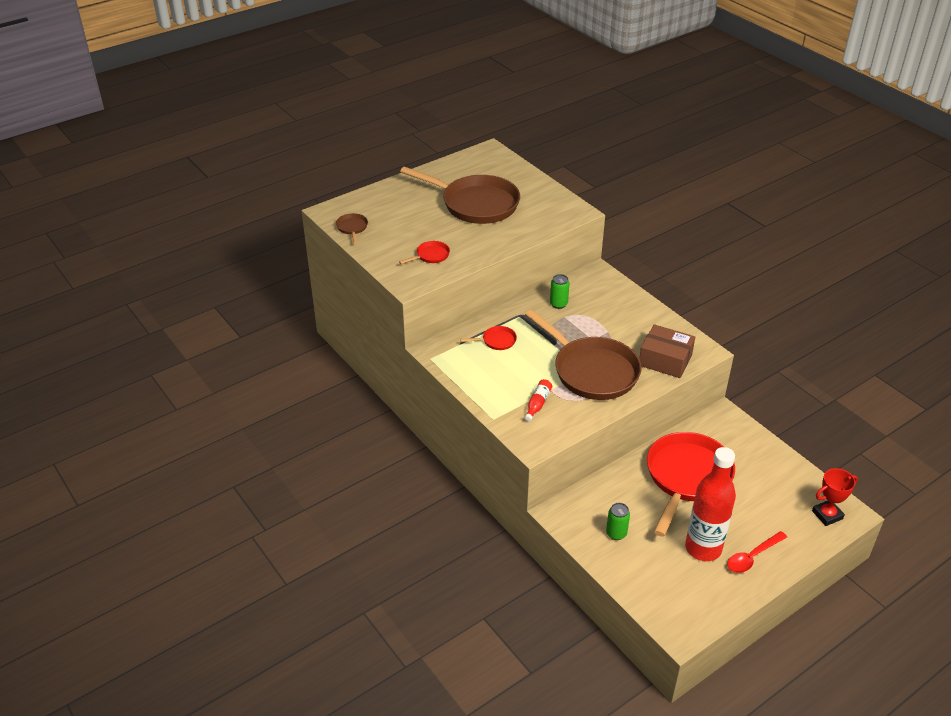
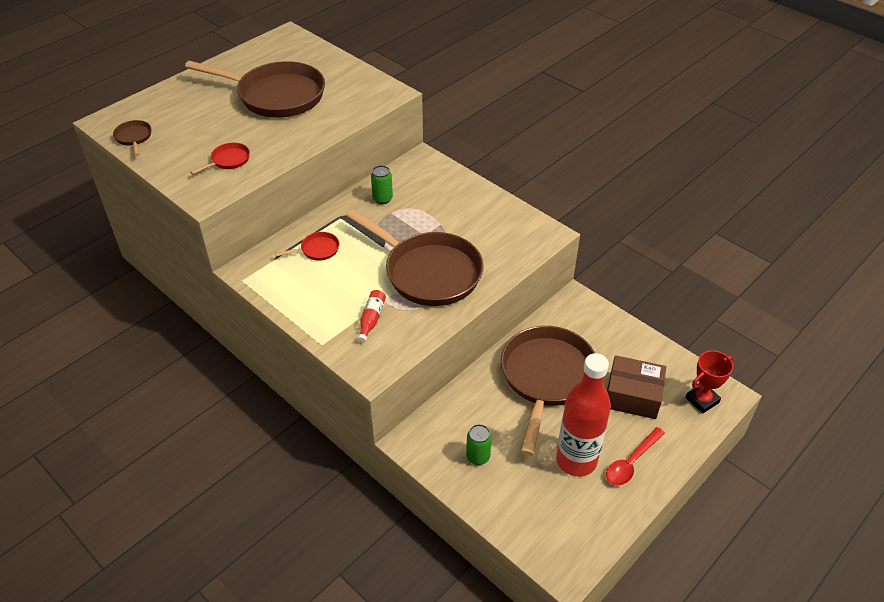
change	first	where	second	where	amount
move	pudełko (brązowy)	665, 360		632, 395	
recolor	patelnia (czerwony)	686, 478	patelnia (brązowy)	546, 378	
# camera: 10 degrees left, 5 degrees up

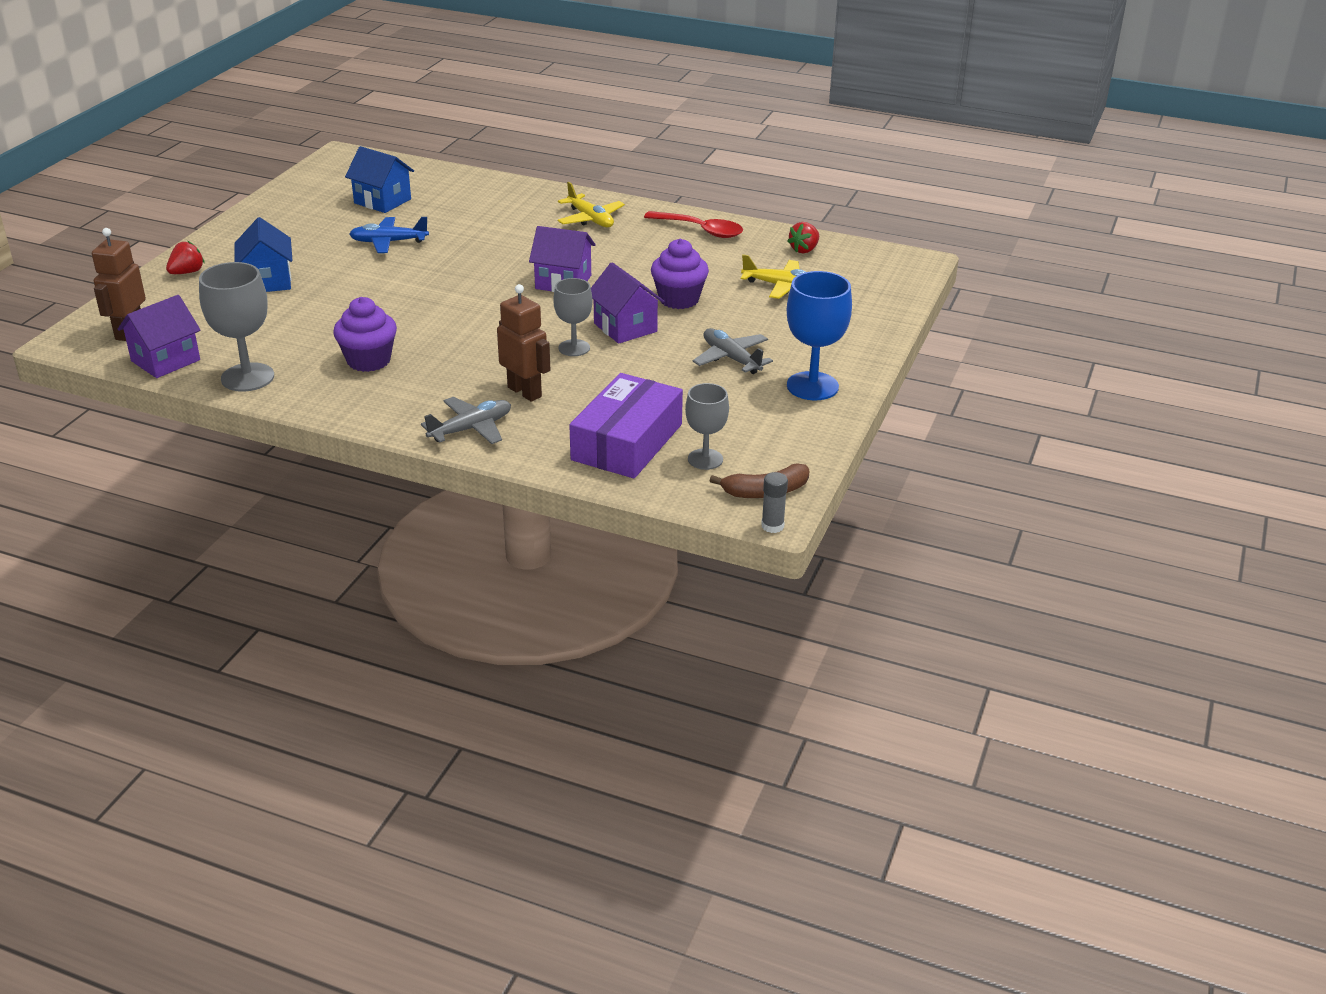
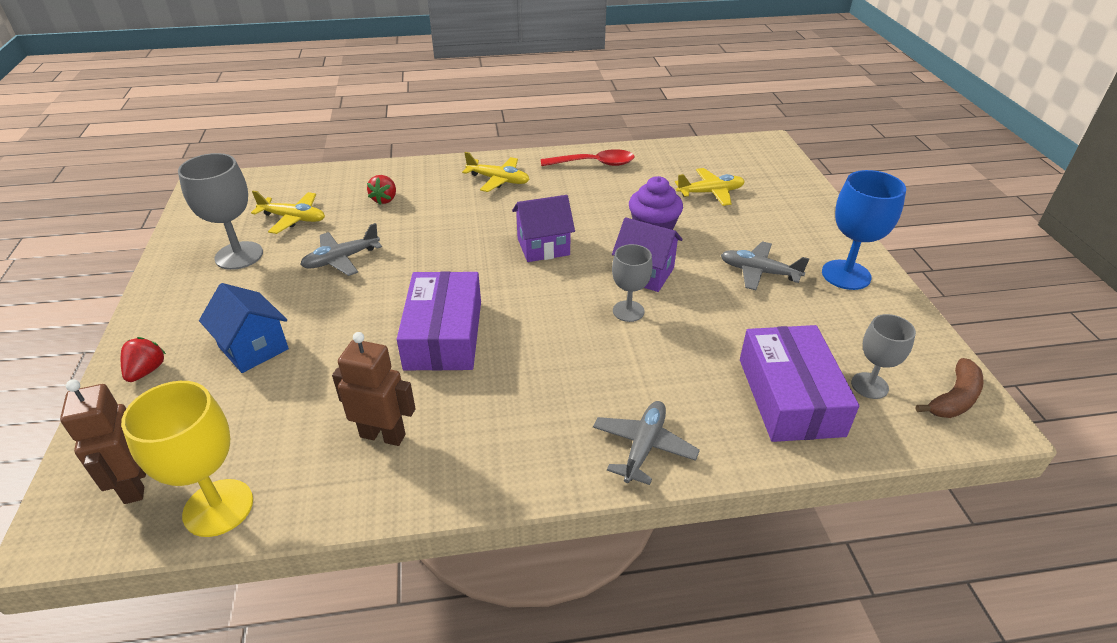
change	first	where	second	where	amount
delete	muffinka (fioletowy)	368, 360			
delete	klej w sztyfcie (szary)	772, 526			
insert			pudełko (fioletowy)	444, 334	
move	kielich (szary)	247, 377		239, 255	
move	robot (brązowy)	525, 392		383, 435	
move	truskawka (czerwony)	804, 250		385, 199	
replace	domek (fioletowy)	165, 360	kielich (żółty)	218, 507	
replace	domek (niebieski)	382, 201	samolot (żółty)	293, 218	
recolor	samolot (niebieski)	388, 242	samolot (szary)	341, 259	
# camera: 30 degrees left, 5 degrees up

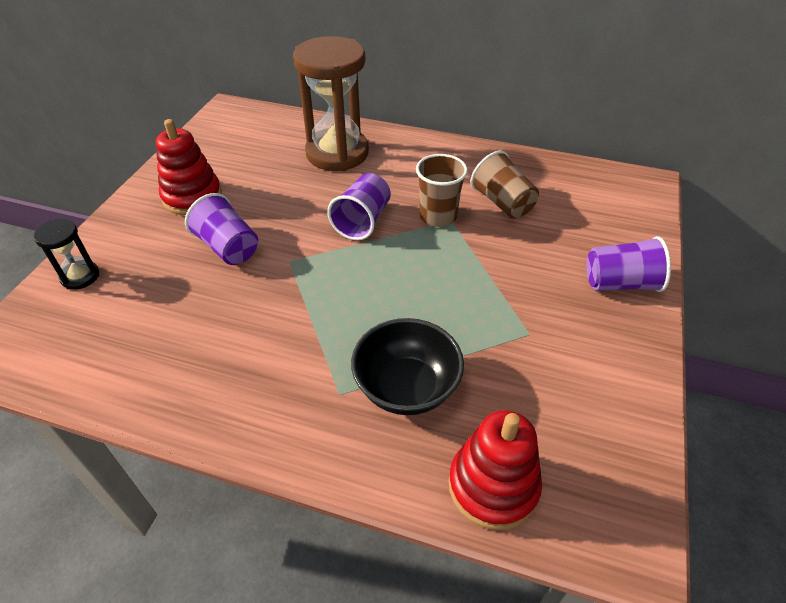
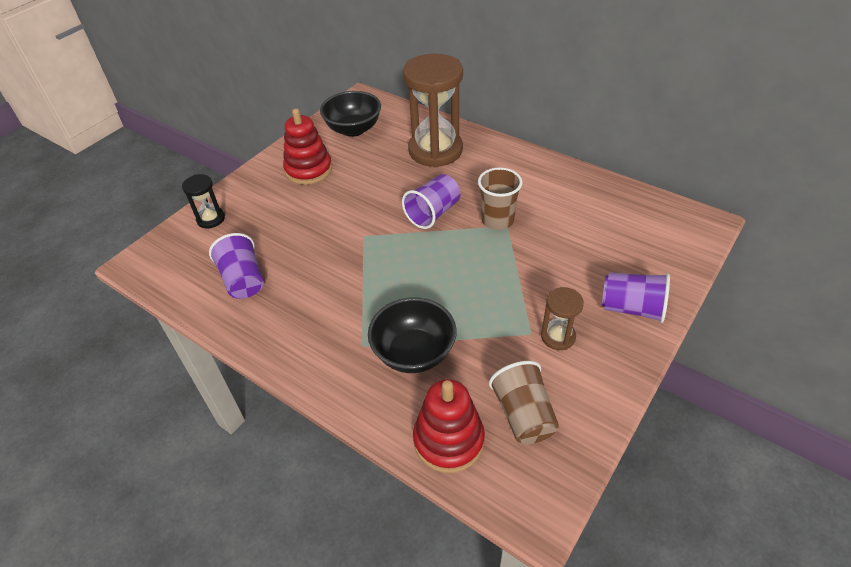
change	first	where	second	where	amount
insert			miska (czarny)	353, 129	
insert			klepsydra (brązowy)	558, 337	
move	szklanka (fioletowy)	228, 247		243, 280	
move	szklanka (brązowy)	502, 203		523, 415	
# camera: 20 degrees right, 0 degrees up

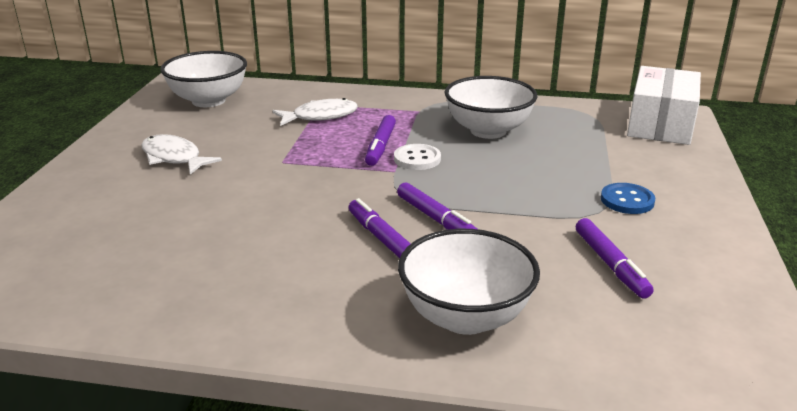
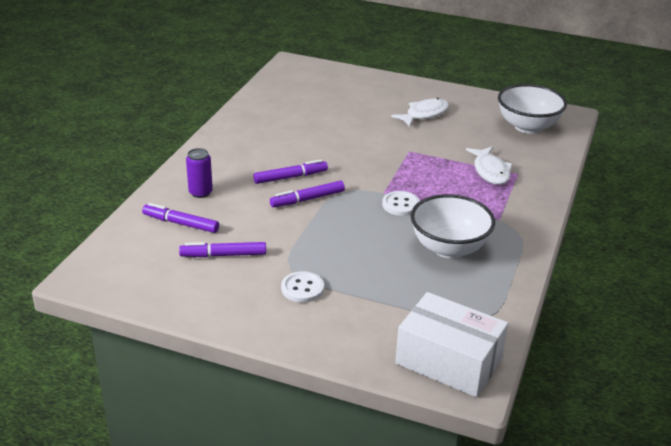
change	first	where	second	where	amount
move	flamaster (fioletowy)	380, 146		181, 223	
replace	miska (biały)	465, 317	puszka (fioletowy)	200, 192	
recolor	guzik (niebieski)	627, 200	guzik (biały)	302, 288	
# camera: 100 degrees right, 5 degrees up

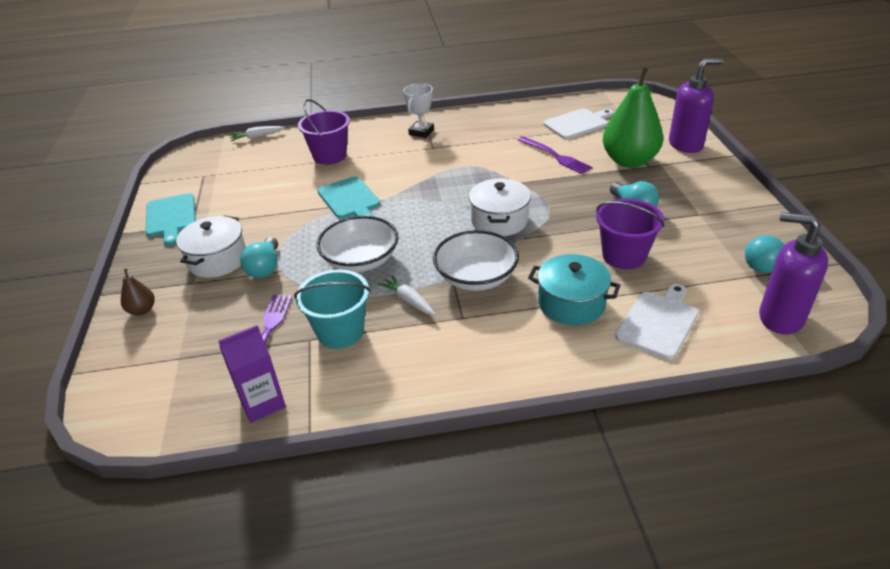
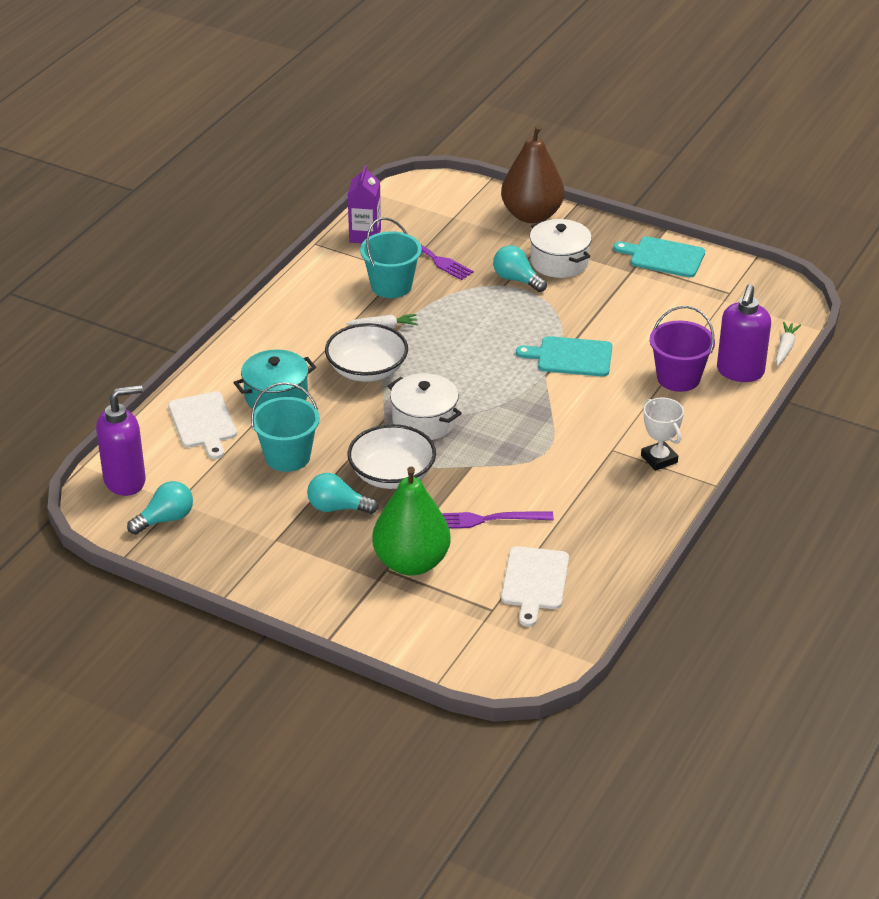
change	first	where	second	where	amount
move	miska (biały)	361, 260		392, 474	
move	dozownik mydła (fioletowy)	686, 145		740, 372	
recolor	wiadro (fioletowy)	624, 255	wiadro (turkusowy)	287, 457	
resize	gruszka (brązowy)	142, 310		531, 215	x2.29
# camera: 125 degrees right, 0 degrees up

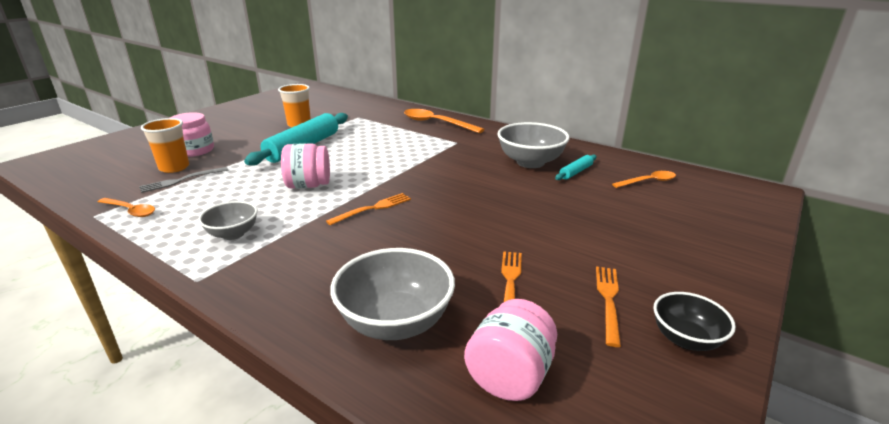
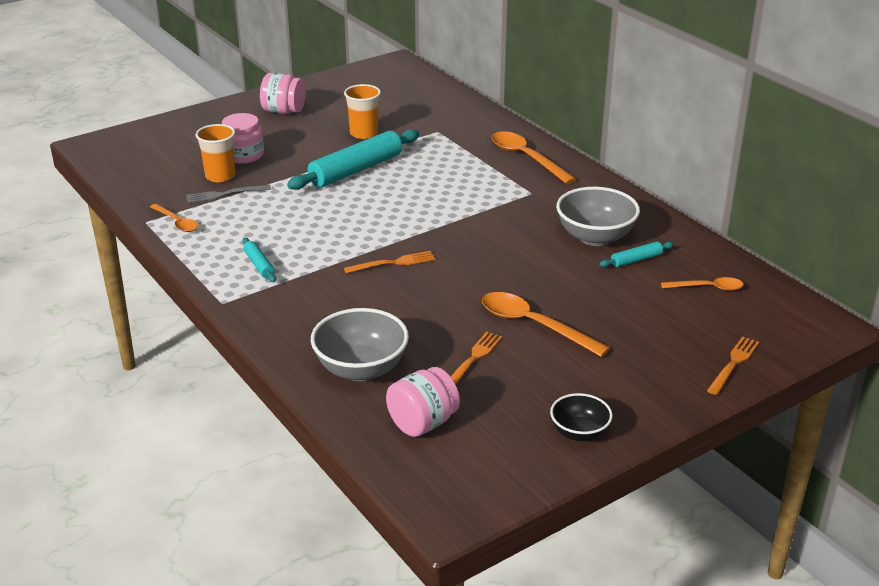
change	first	where	second	where	amount
insert			łyżka (pomarańczowy)	533, 325	
move	słoik (różowy)	308, 185		284, 111	
move	widelec (pomarańczowy)	608, 299		733, 363	
replace	miska (szary)	233, 234	wałek do ciasta (turkusowy)	259, 265	
# camera: 20 degrees right, 5 degrees up

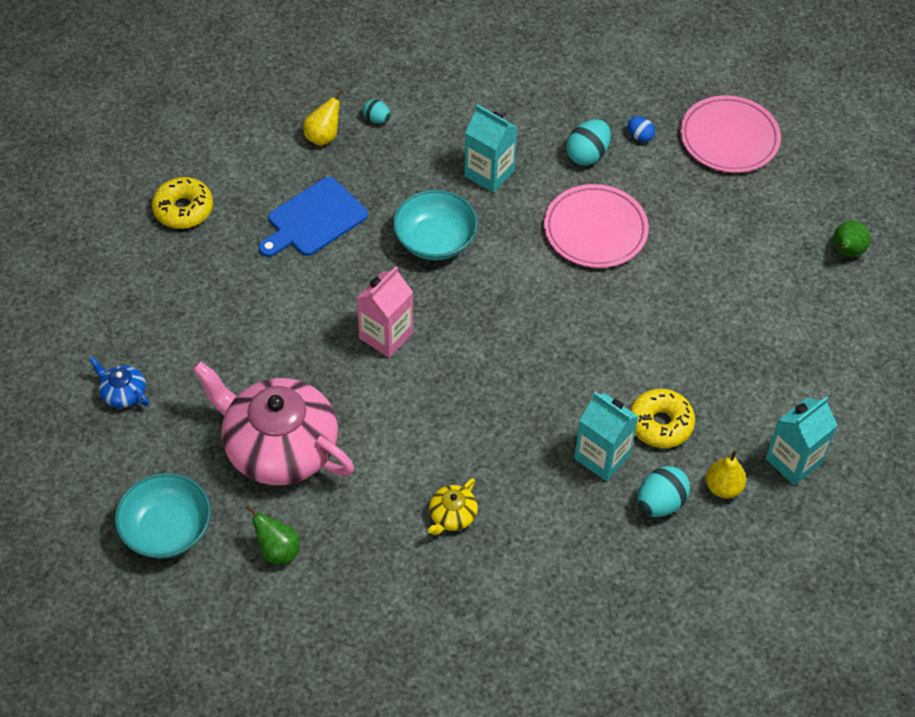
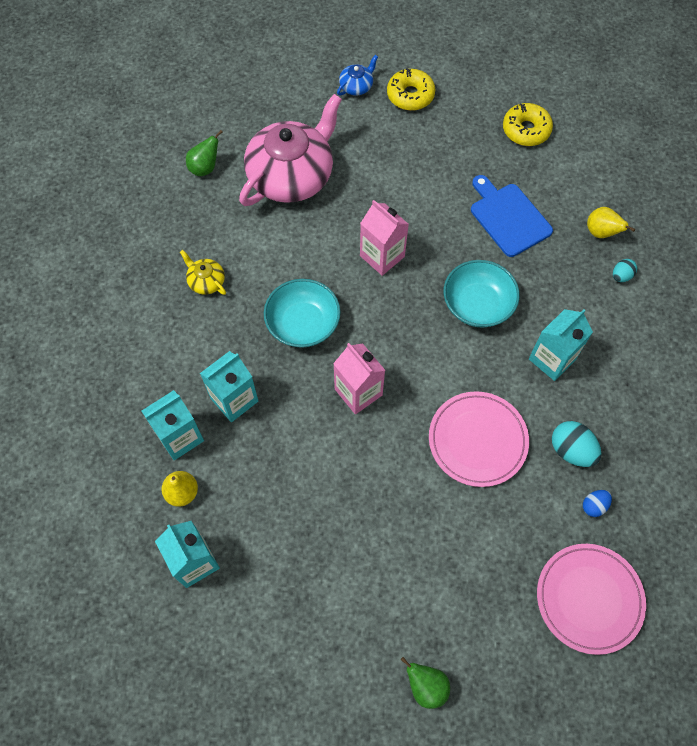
change	first	where	second	where	amount
insert			karton mleka (różowy)	358, 392	
move	miska (turkusowy)	167, 529		303, 324	
move	donut (żółty)	660, 424		410, 95	
replace	jajko (turkusowy)	660, 503	karton mleka (turkusowy)	180, 437	
# camera: 100 degrees right, 10 degrees up

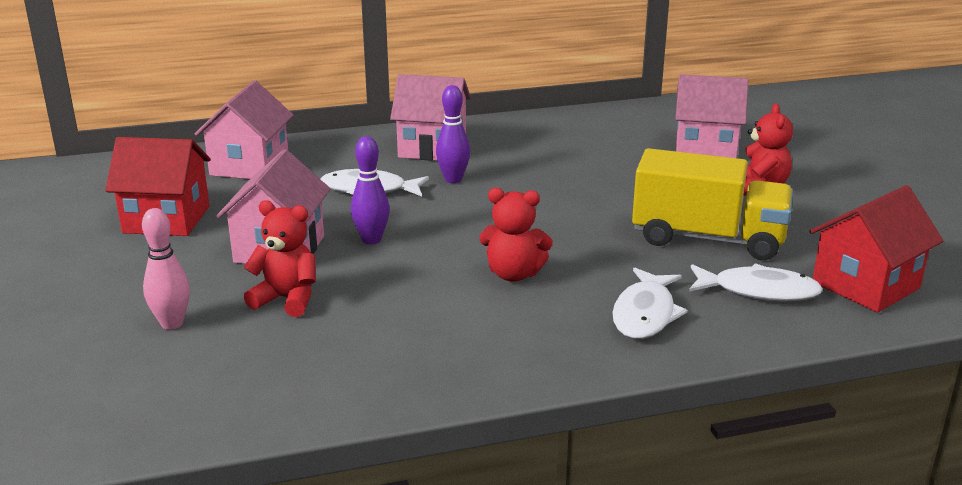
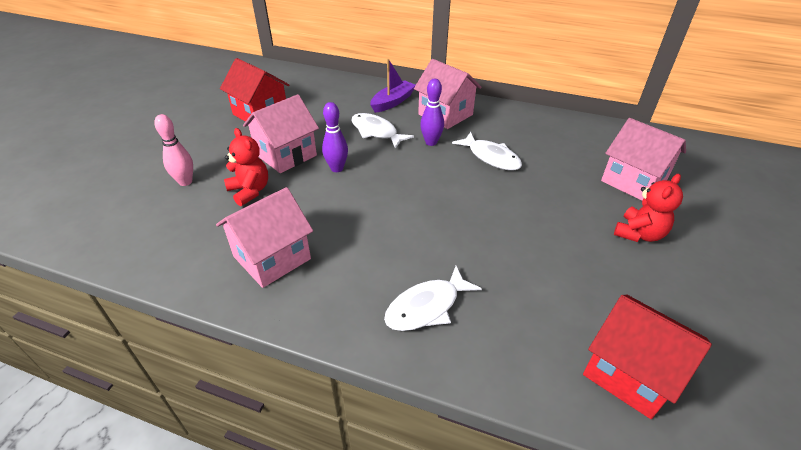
change	first	where	second	where	amount
delete	miś (czerwony)	513, 274			
delete	ciężarówka (żółty)	708, 239			
insert			łódka (fioletowy)	393, 102	
move	domek (różowy)	250, 166		272, 257	
move	ryba (biały)	759, 291		491, 157	
rotate	domek (czerwony)	865, 285		630, 372	45 degrees clockwise
# camera: 35 degrees right, 15 degrees up

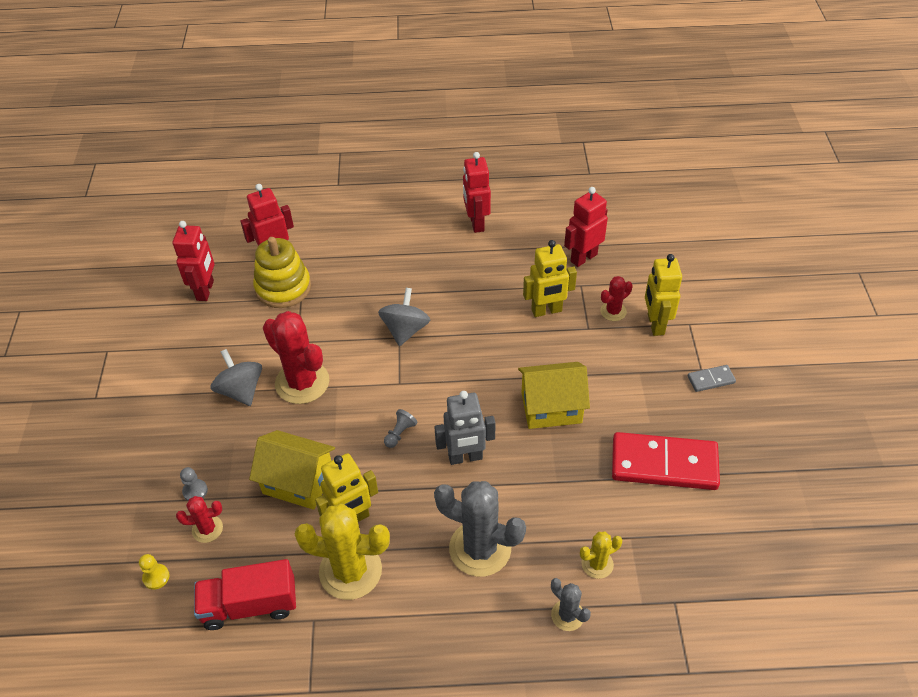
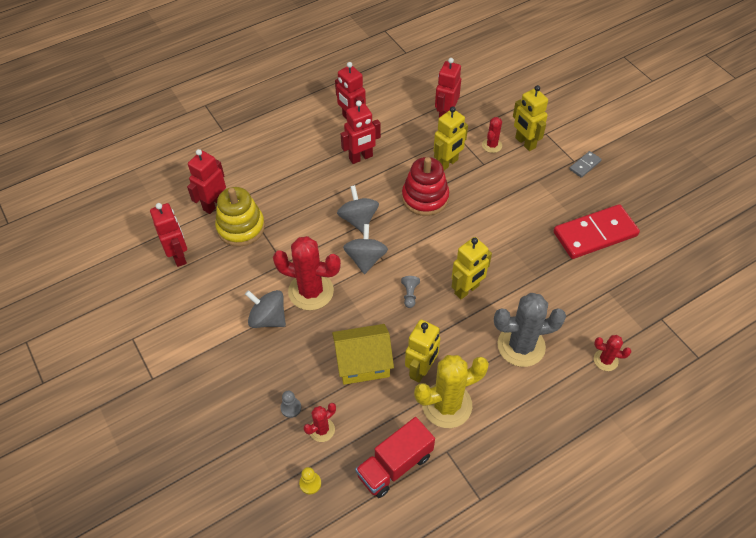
change	first	where	second	where	amount
delete	domek (żółty)	551, 408			
delete	kaktus (żółty)	597, 564			
insert			robot (czerwony)	361, 157	
insert			bączek (szary)	365, 259	
insert			zabawka nakładanka (czerwony)	425, 198	
recolor	robot (szary)	465, 457	robot (żółty)	467, 290	
recolor	kaktus (szary)	567, 615	kaktus (czerwony)	605, 360	
# camera: 30 degrees left, 5 degrees up

